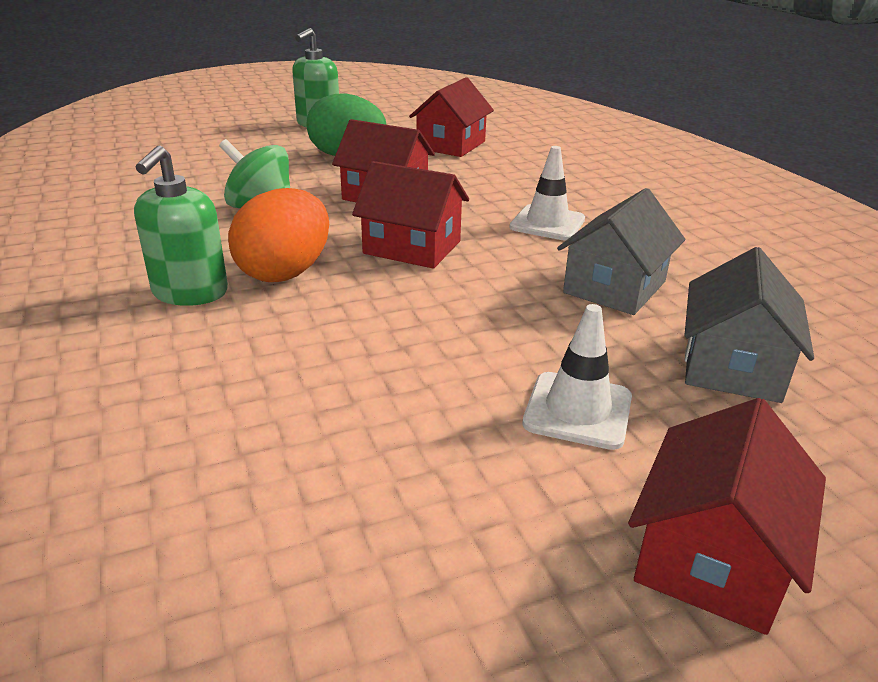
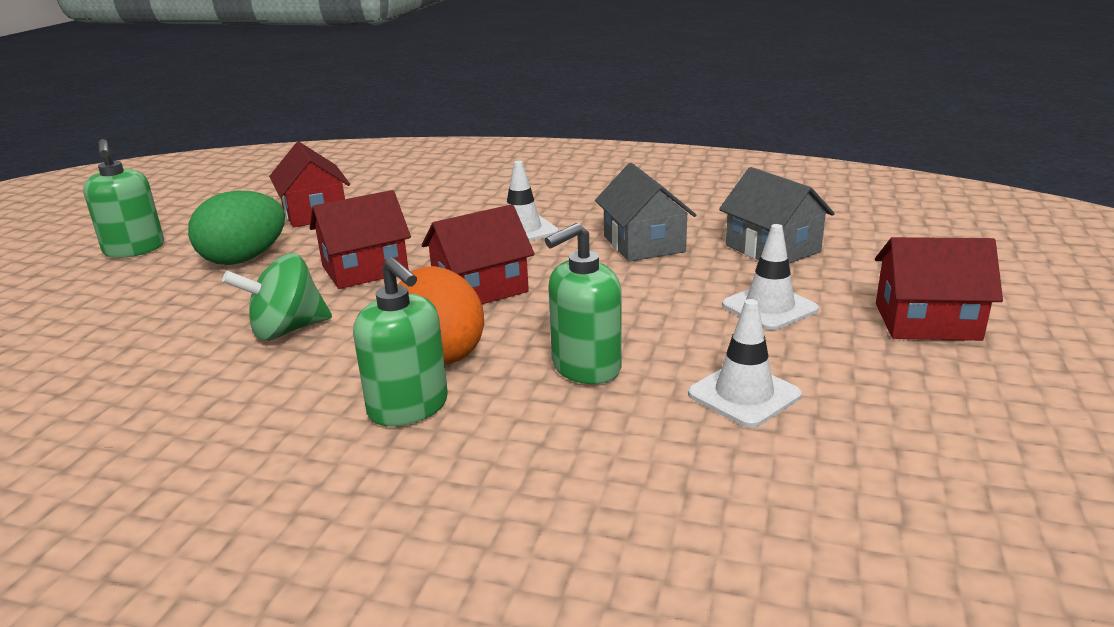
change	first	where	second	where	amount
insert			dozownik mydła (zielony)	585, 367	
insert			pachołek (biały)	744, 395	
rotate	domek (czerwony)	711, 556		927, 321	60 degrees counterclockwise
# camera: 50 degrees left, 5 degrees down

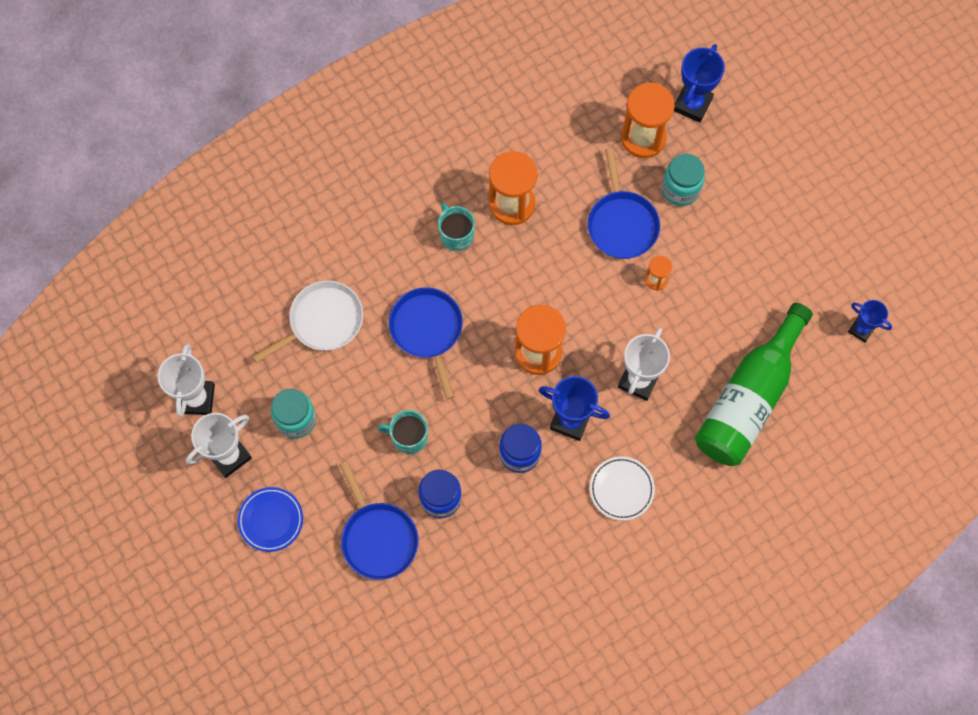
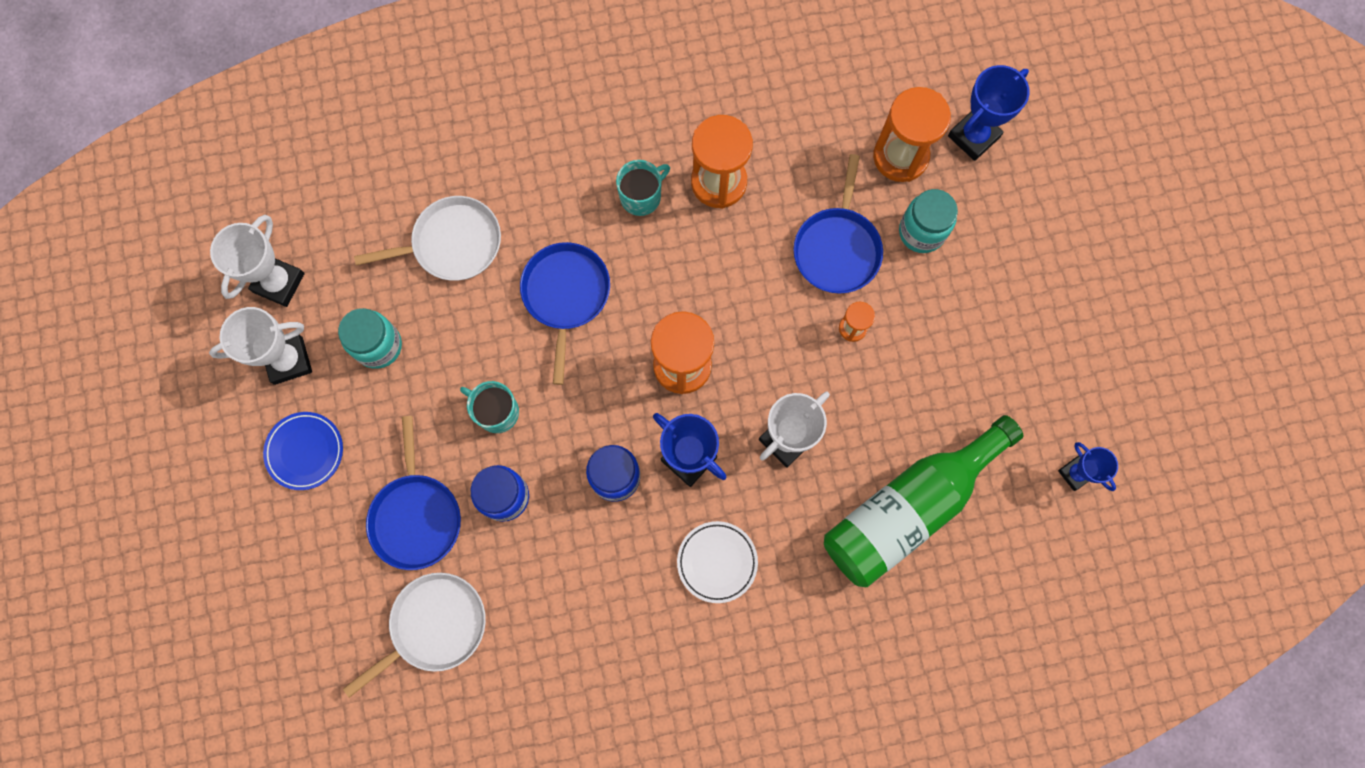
change	first	where	second	where	amount
insert			patelnia (biały)	435, 625	
rotate	kubek (turkusowy)	456, 235		641, 196	60 degrees clockwise
# camera: 20 degrees right, 5 degrees up

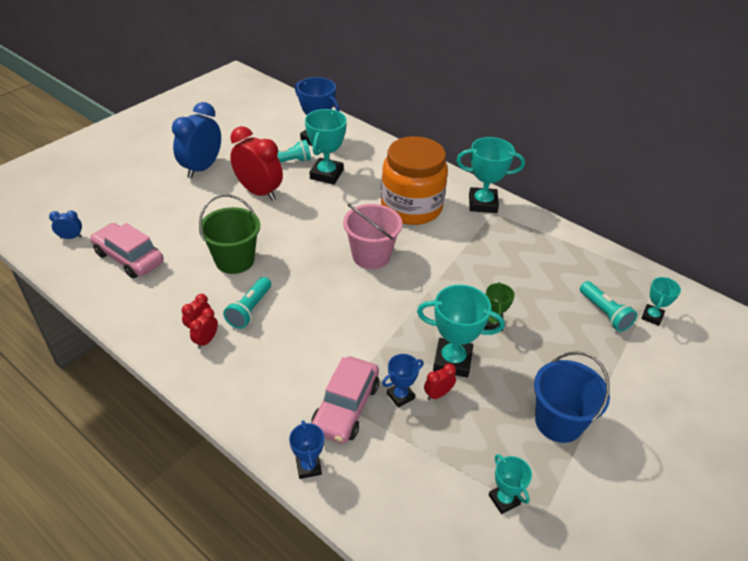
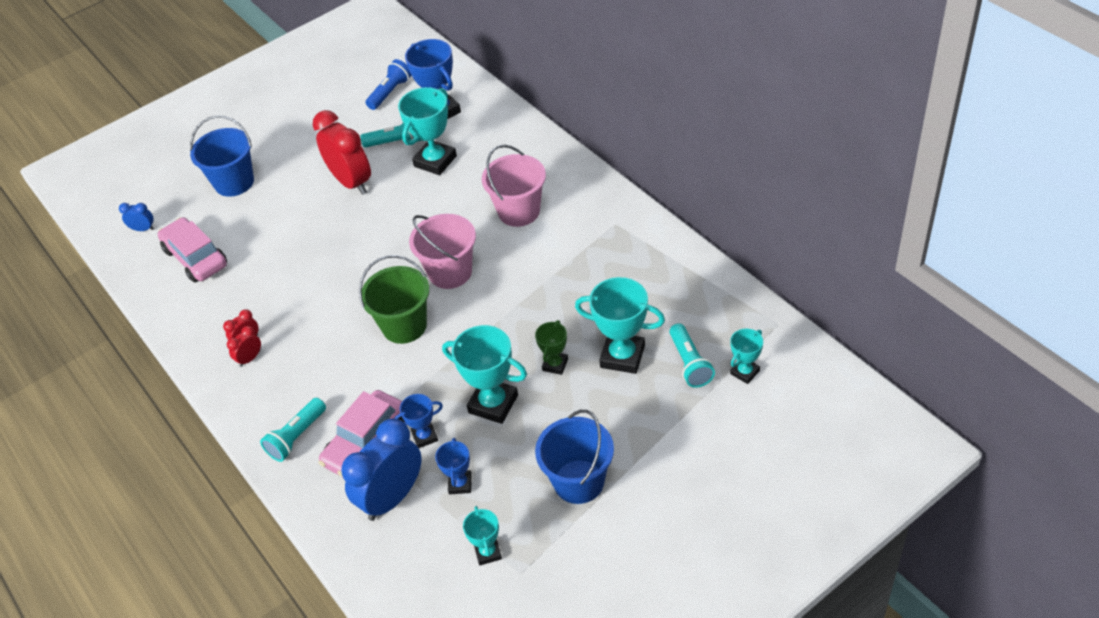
change	first	where	second	where	amount
delete	budzik (czerwony)	438, 394			
insert			wiadro (niebieski)	234, 182	
insert			latarka (niebieski)	390, 92	
move	budzik (niebieski)	202, 168		392, 497	
move	wiadro (zielony)	234, 260		404, 326	
move	latarka (turkusowy)	250, 310		296, 437	
move	puchar (niebieski)	308, 467		460, 484	
move	puchar (turkusowy)	482, 204		622, 356	
replace	słoik (pomarańczowy)	411, 207	wiadro (różowy)	519, 211	
# camera: 20 degrees right, 5 degrees up

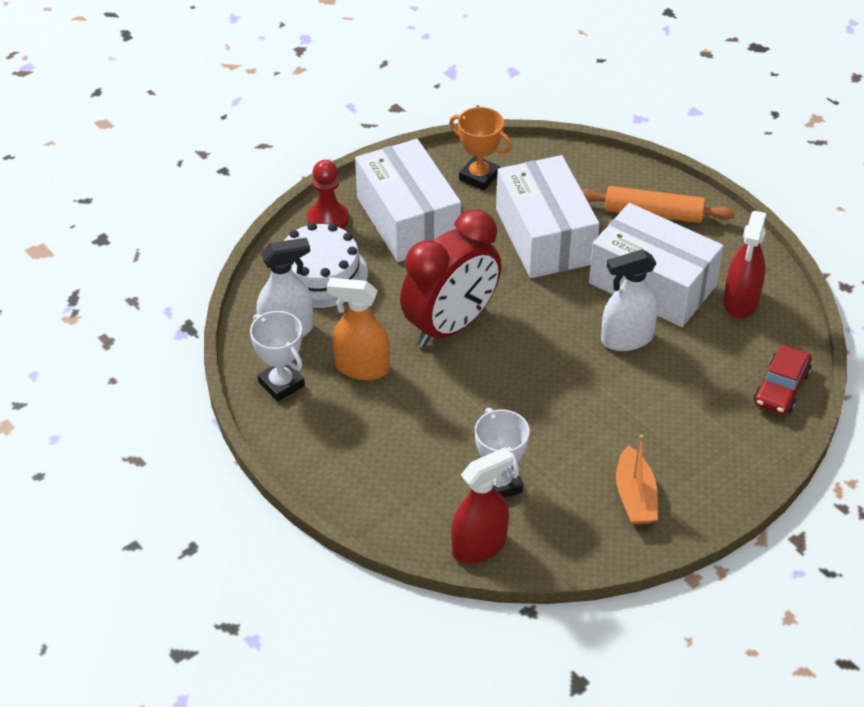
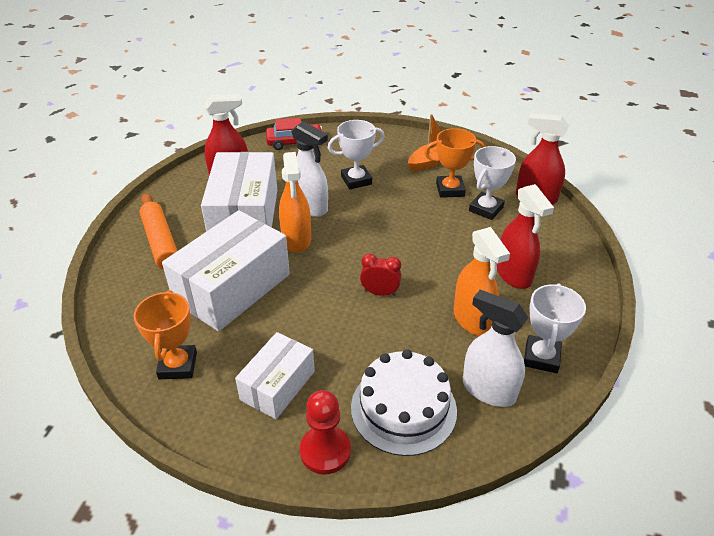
change	first	where	second	where	amount
insert			spryskiwacz (pomarańczowy)	296, 239	
insert			puchar (biały)	356, 180	
insert			puchar (pomarańczowy)	450, 190	
insert			spryskiwacz (czerwony)	513, 274	
resize	pudełko (biały)	408, 220		277, 385	x0.58
resize	budzik (czerwony)	450, 326		380, 293	x0.40
# camera: 125 degrees left, 5 degrees down

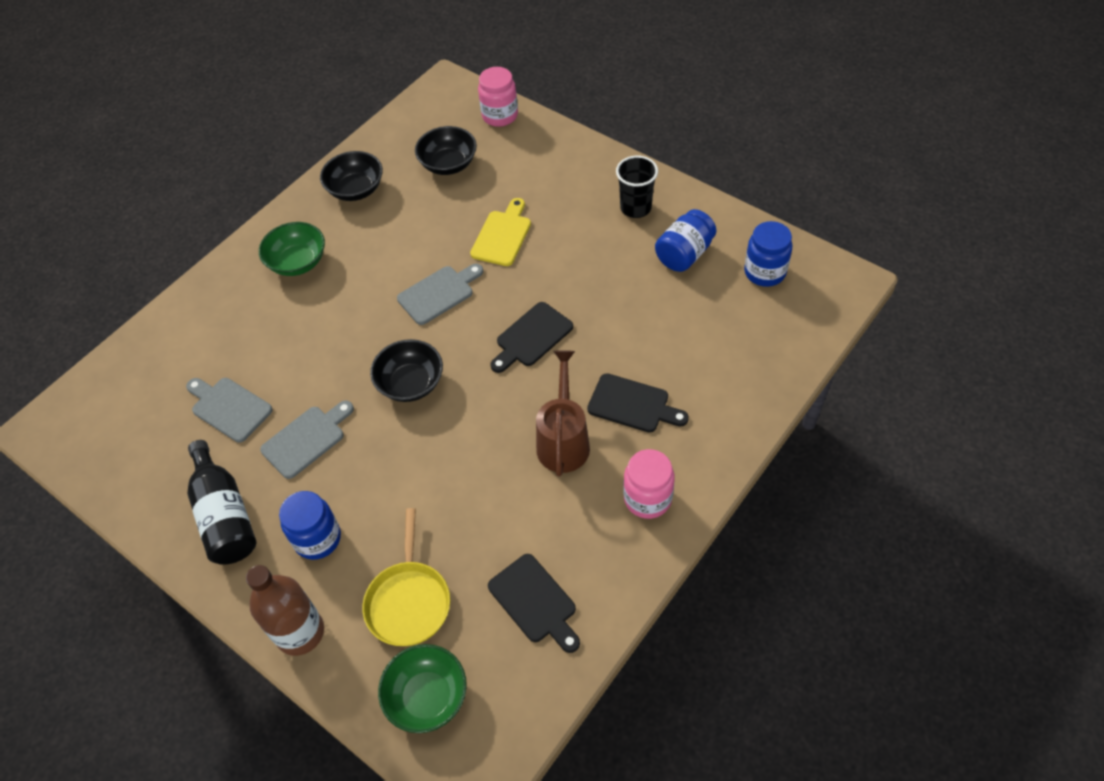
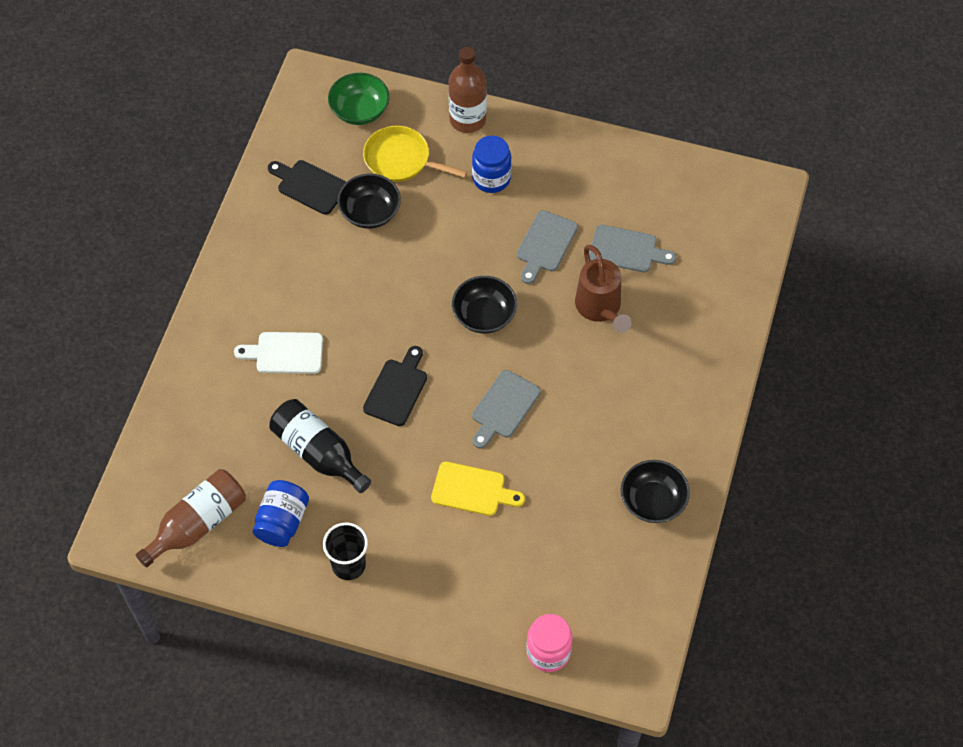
change	first	where	second	where	amount
delete	miska (zielony)	298, 262			
delete	słoik (różowy)	647, 498			
move	butelka (czarny)	225, 516		318, 452	
move	miska (czarny)	448, 164		370, 212	
move	konewka (brązowy)	563, 440		600, 308	
replace	słoik (niebieski)	764, 272	butelka (brązowy)	198, 524	
recolor	deska do krojenia (czarny)	632, 404	deska do krojenia (biały)	285, 353	
rotate	patelnia (żółty)	408, 601		401, 159	45 degrees counterclockwise
rotate	deska do krojenia (żółty)	502, 235		472, 490	75 degrees counterclockwise
# camera: 155 degrees right, 5 degrees up

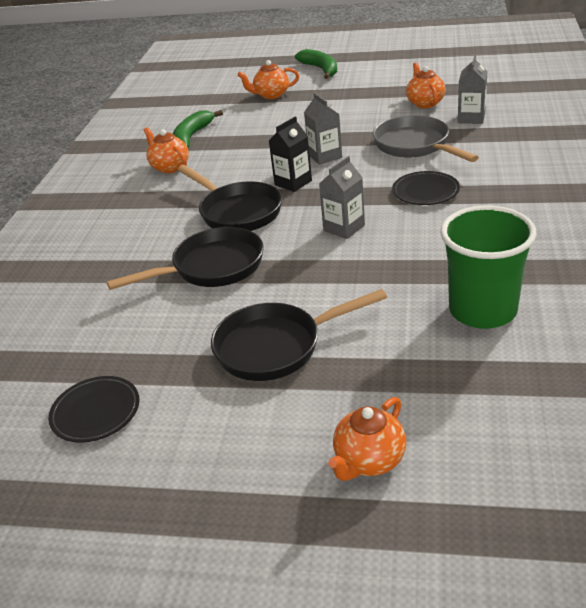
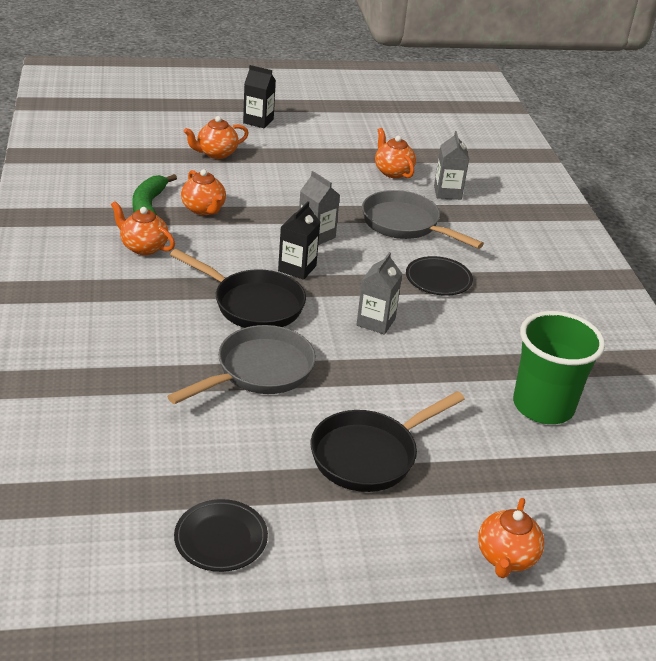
change	first	where	second	where	amount
insert			imbryk (pomarańczowy)	203, 209	
replace	banan (zielony)	321, 69	karton mleka (czarny)	258, 121	
recolor	patelnia (czarny)	212, 267	patelnia (szary)	259, 371	
# camera: 25 degrees left, 0 degrees up

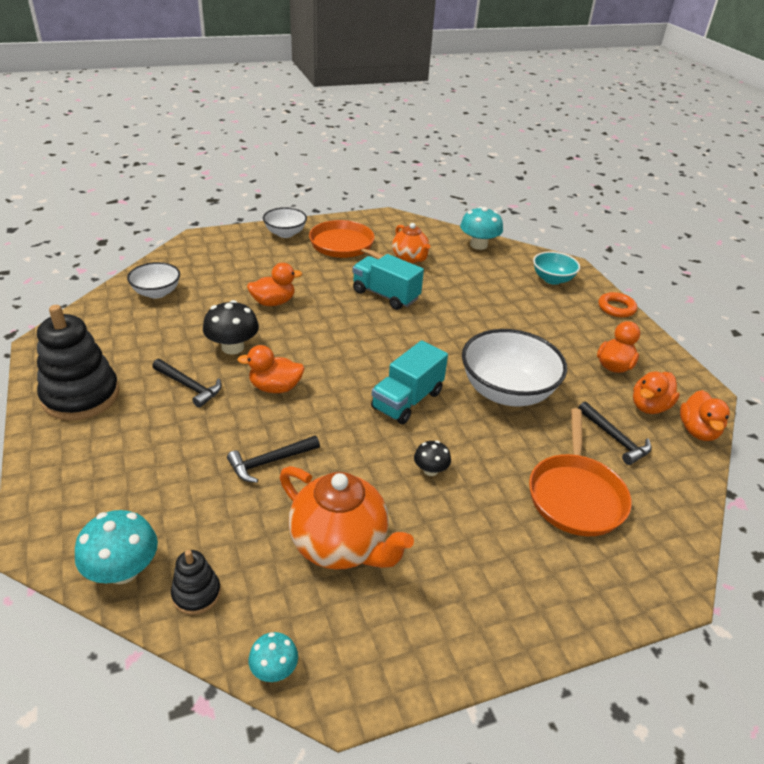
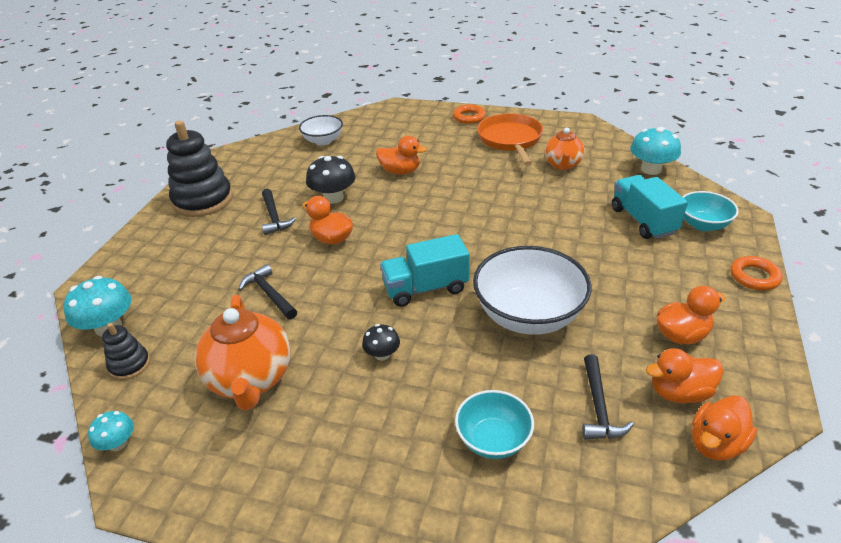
change	first	where	second	where	amount
move	ciężarówka (turkusowy)	385, 295		643, 221	
replace	miska (biały)	285, 233	pierścień (pomarańczowy)	469, 117	
replace	patelnia (pomarańczowy)	575, 495	miska (turkusowy)	493, 440	
rotate	młotek (czarny)	270, 462		269, 294	45 degrees clockwise
# camera: 40 degrees right, 0 degrees up

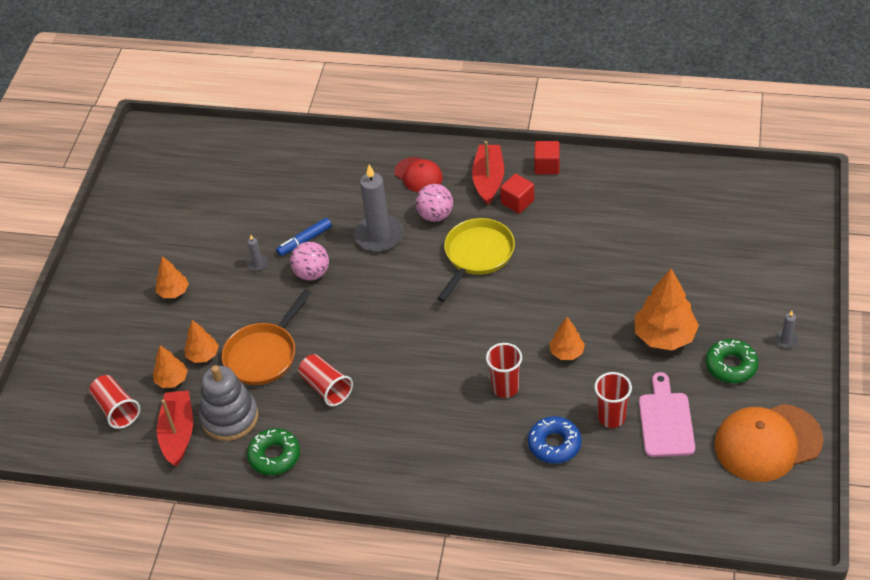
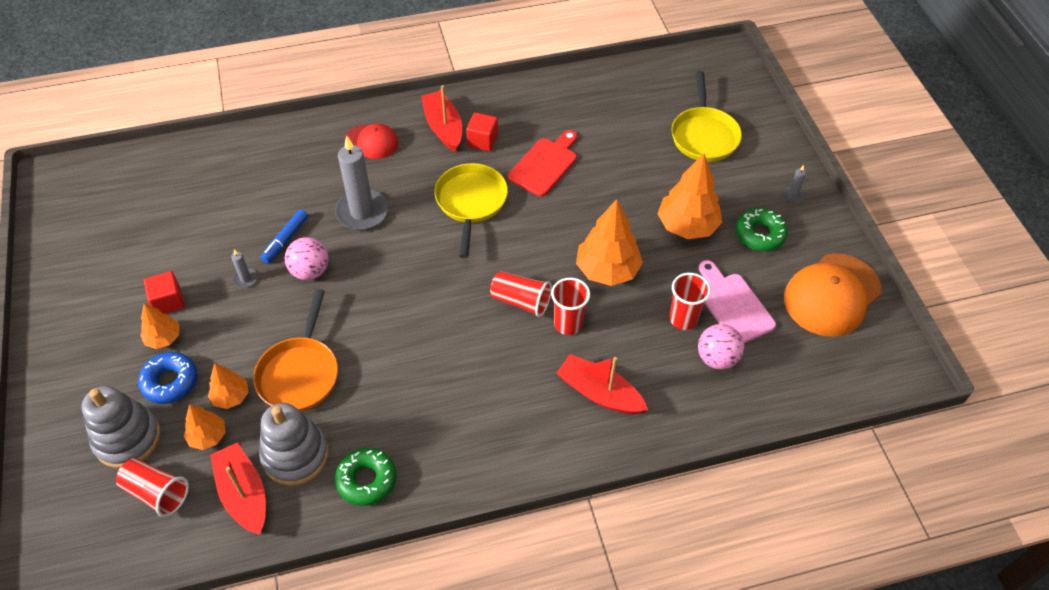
change	first	where	second	where	amount
insert			zabawka nakładanka (szary)	127, 438	
insert			deska do krojenia (czerwony)	545, 164	
insert			łódka (czerwony)	599, 393	
insert			patelnia (żółty)	704, 135	
move	szklanka (czerwony)	326, 387		521, 301	
move	piłka (różowy)	435, 215		717, 358	
move	donut (niebieski)	554, 444		170, 381	
move	sześcian (czerwony)	547, 166		168, 301	
resize	drzewko (pomarańczowy)	566, 352		607, 270	x1.81
# camera: 30 degrees left, 5 degrees up

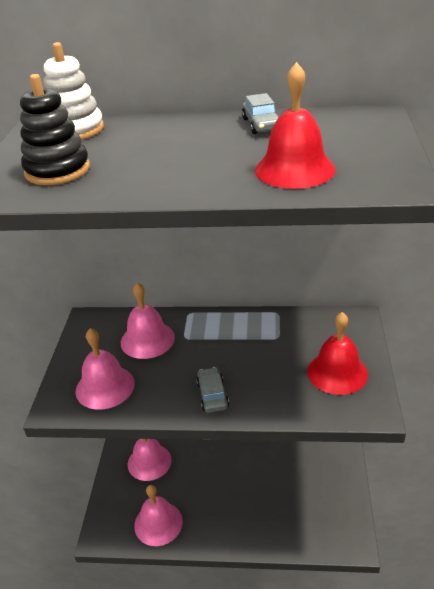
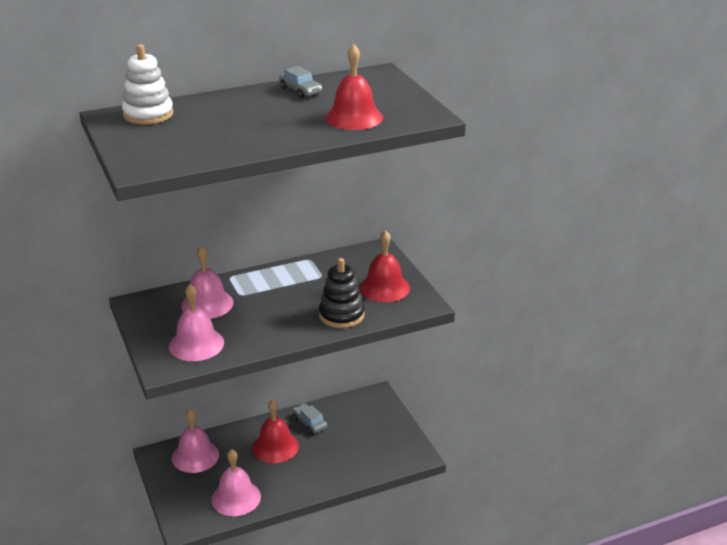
change	first	where	second	where	amount
insert			dzwonek (czerwony)	275, 447	
move	zabawka nakładanka (czarny)	57, 170		341, 315	
move	samochód (szary)	212, 395		309, 423	
# camera: 30 degrees left, 5 degrees down

